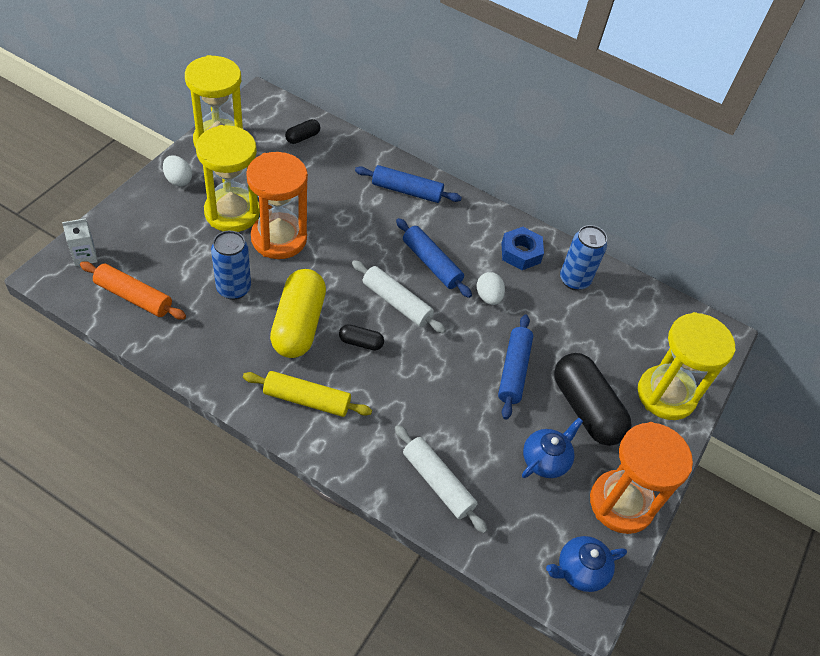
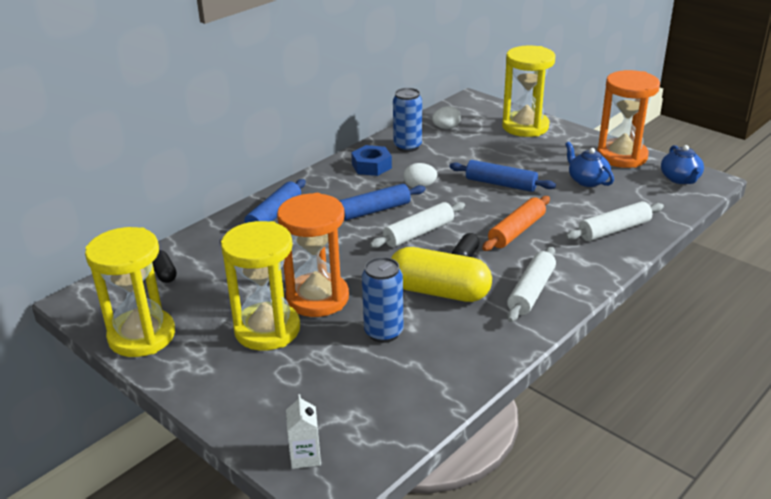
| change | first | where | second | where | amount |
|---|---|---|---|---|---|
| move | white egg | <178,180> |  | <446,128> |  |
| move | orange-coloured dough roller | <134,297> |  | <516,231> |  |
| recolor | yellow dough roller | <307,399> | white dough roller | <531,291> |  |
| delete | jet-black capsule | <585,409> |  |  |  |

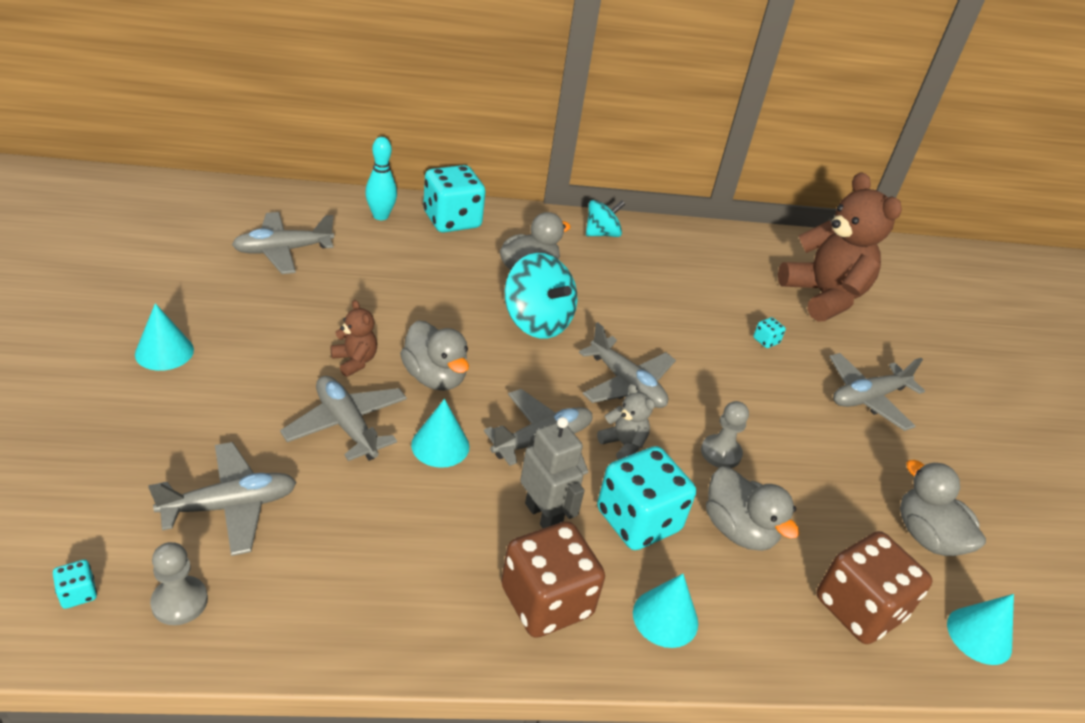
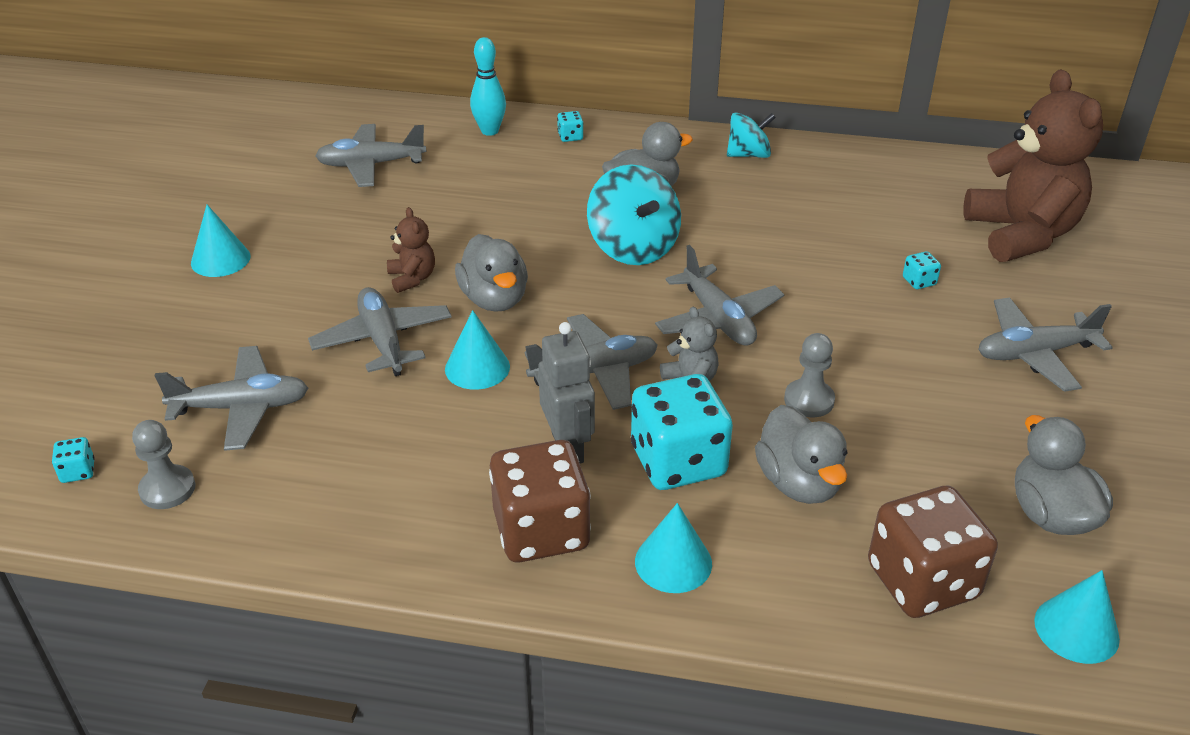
| change | first | where | second | where | amount |
|---|---|---|---|---|---|
| resize | aqua die | <452,220> |  | <570,137> | x0.40 |

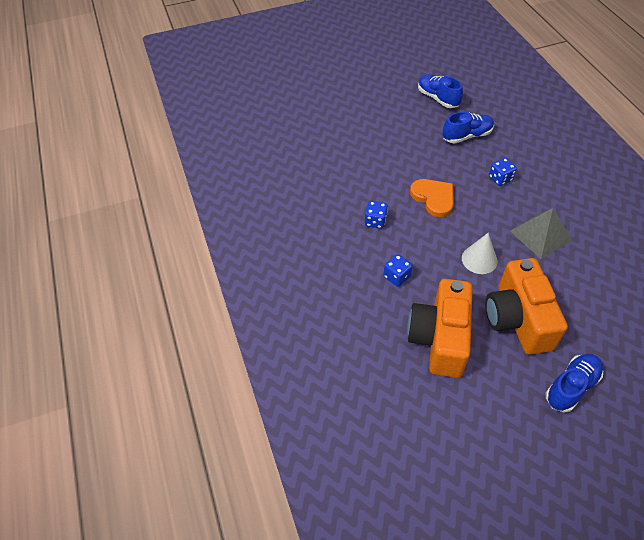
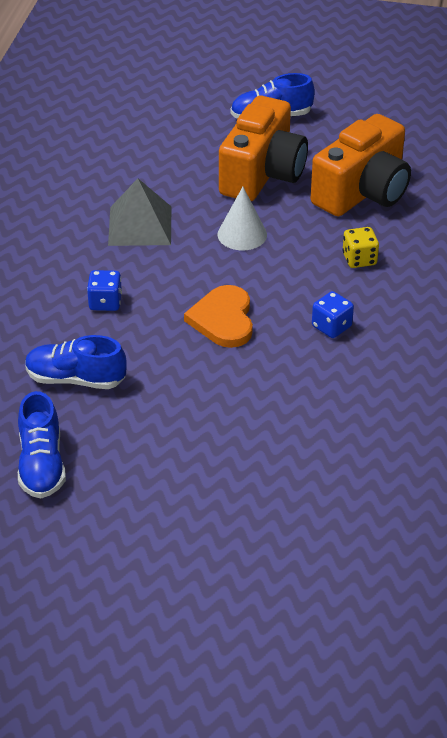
| change | first | where | second | where | amount |
|---|---|---|---|---|---|
| recolor | blue die | <396,276> | yellow die | <359,259> |  |

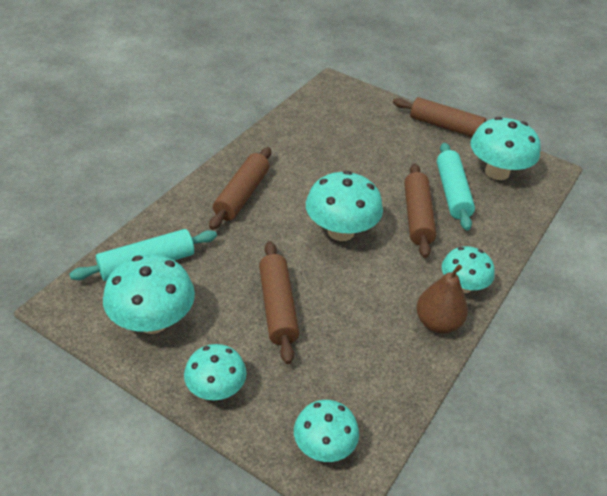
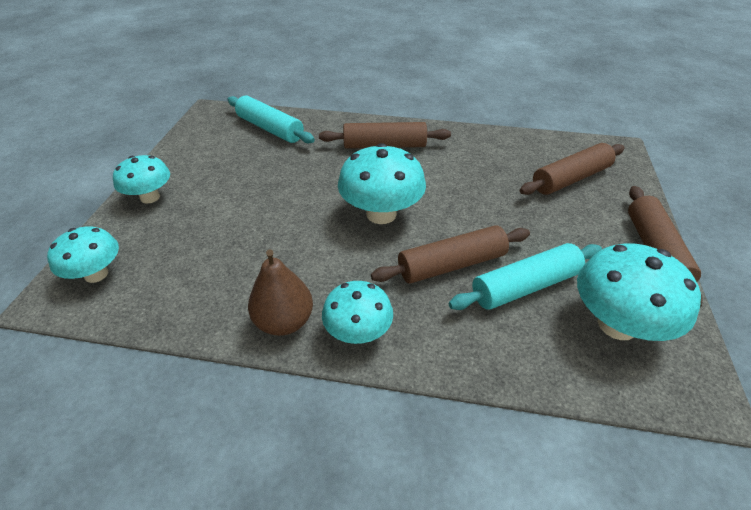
| change | first | where | second | where | amount |
|---|---|---|---|---|---|
| move | brown dough roller | <278,307> |  | <570,179> |  |
| delete | aqua toadstool | <153,321> |  |  |  |

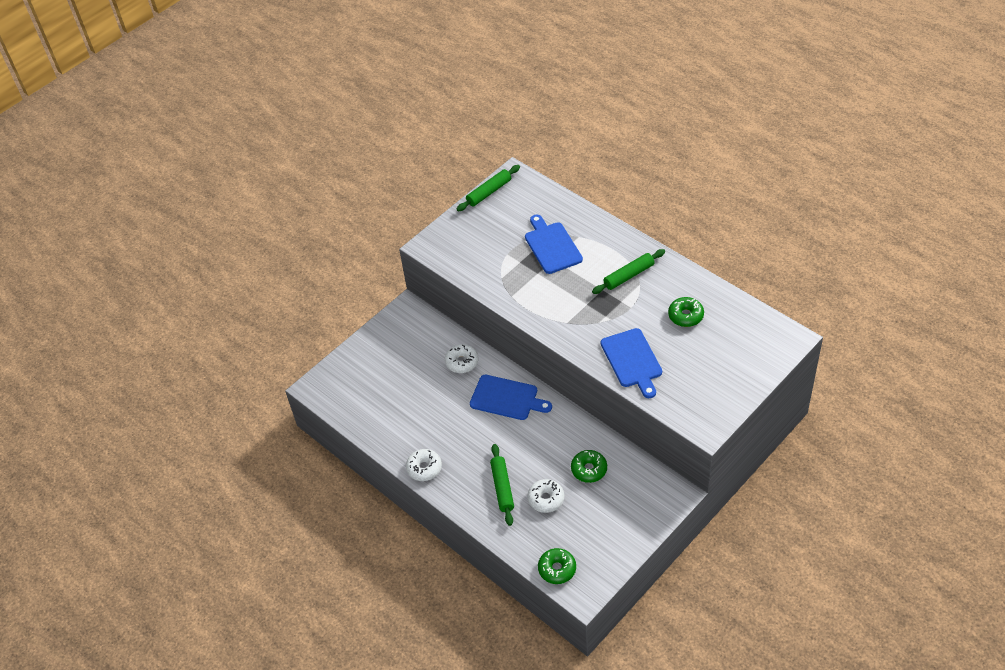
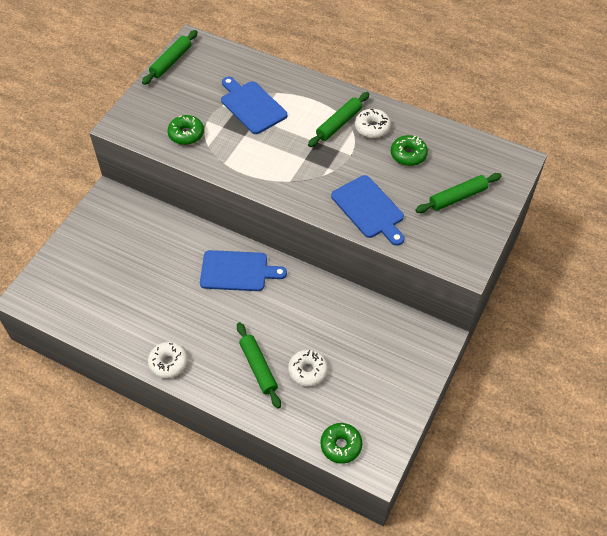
| change | first | where | second | where | amount |
|---|---|---|---|---|---|
| move | green donut | <589,469> |  | <186,134> |  |
| move | white donut | <462,362> |  | <372,127> |  |
| insert |  |  | green dough roller | <457,197> |  |

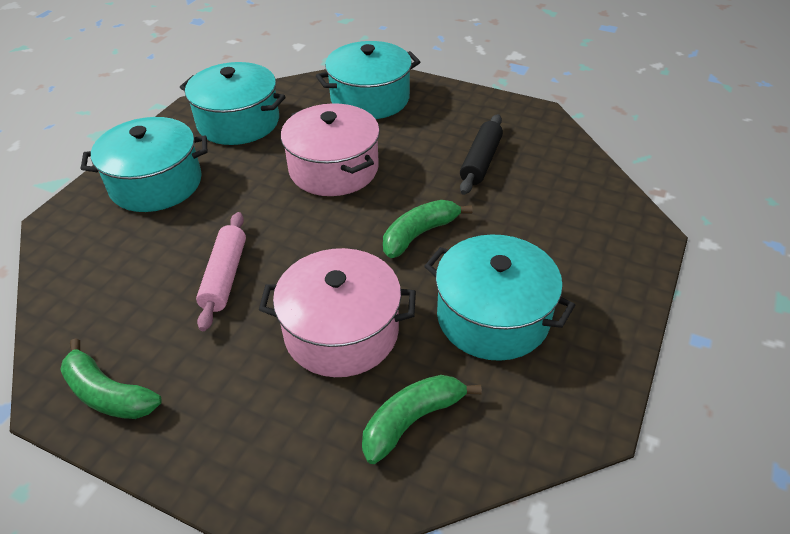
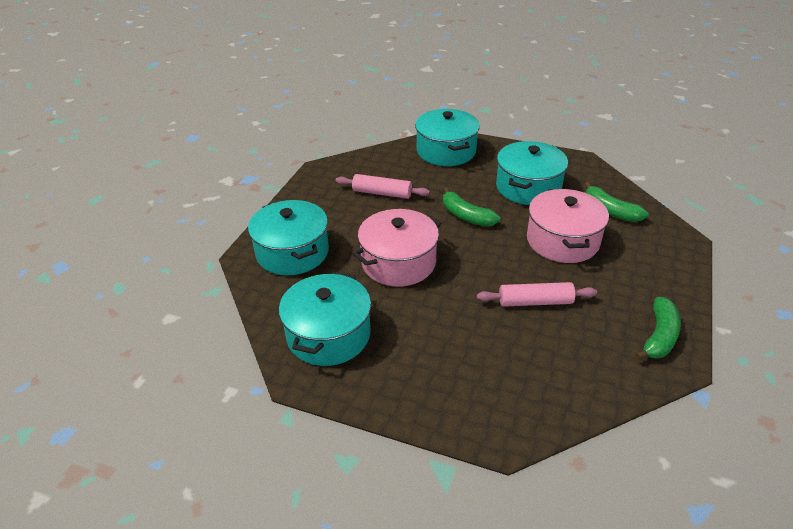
| change | first | where | second | where | amount |
|---|---|---|---|---|---|
| recolor | jet-black dough roller | <480,161> | rosy dough roller | <382,193> |  |
| move | aqua cooking pot | <156,183> |  | <446,151> |  |

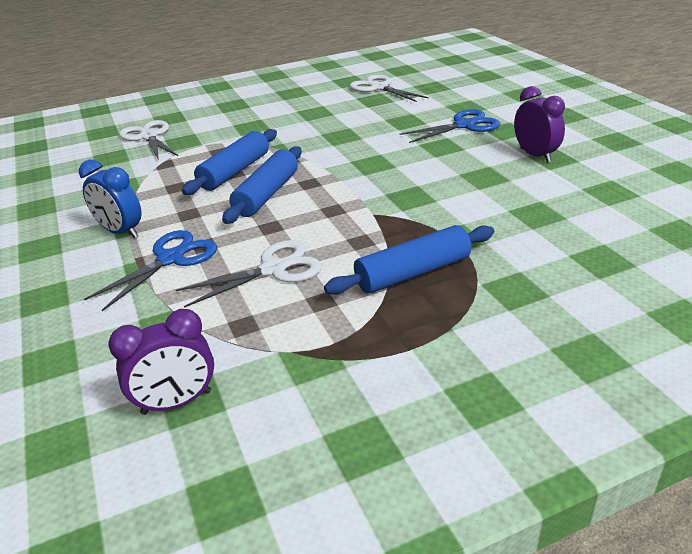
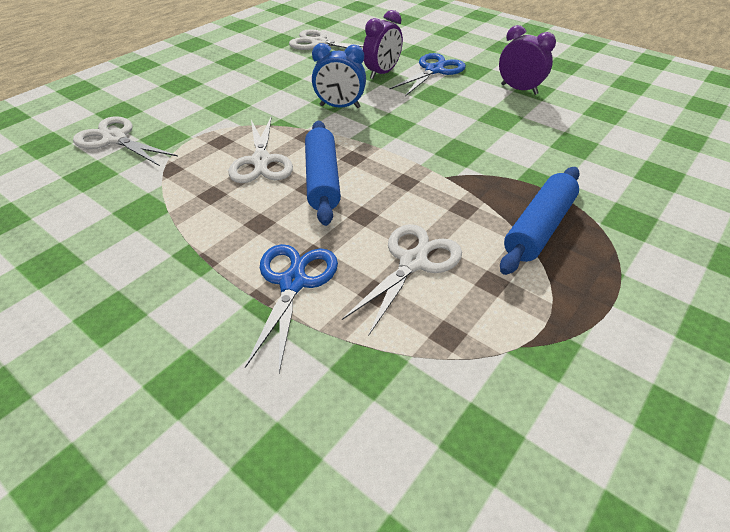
| change | first | where | second | where | amount |
|---|---|---|---|---|---|
| replace | blue dough roller | <234,171> | white scissors | <261,161> |  |
| move | blue alarm clock | <121,232> |  | <340,107> |  |
| move | violet alarm clock | <176,402> |  | <382,73> |  |

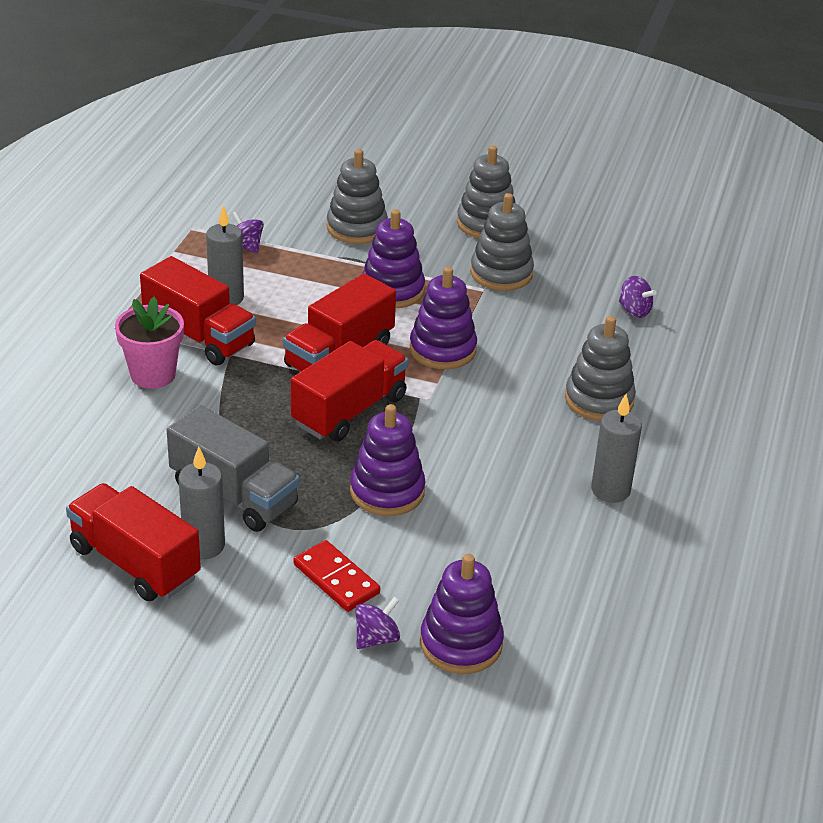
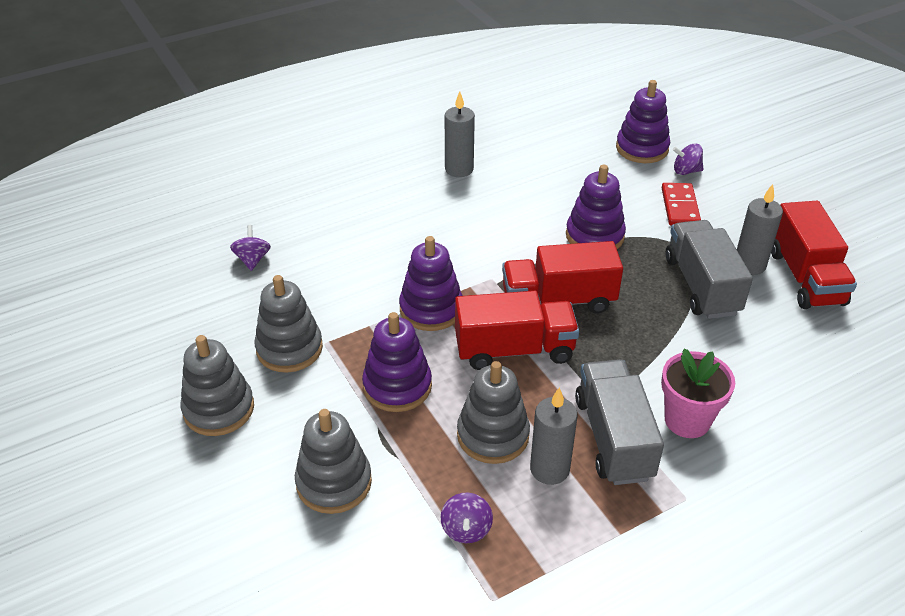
| change | first | where | second | where | amount |
|---|---|---|---|---|---|
| move | gray ring stacker | <599,400> |  | <493,435> |  |
| recolor | red truck | <199,336> | gray truck | <613,438> |  |

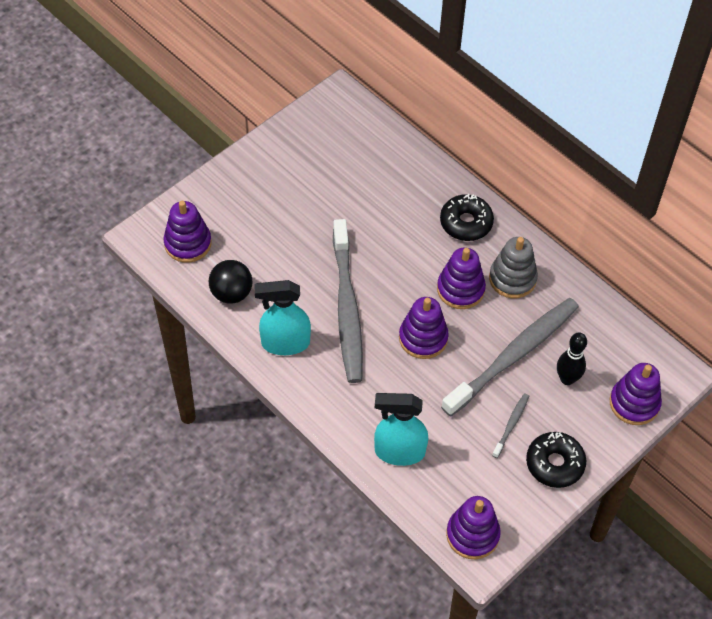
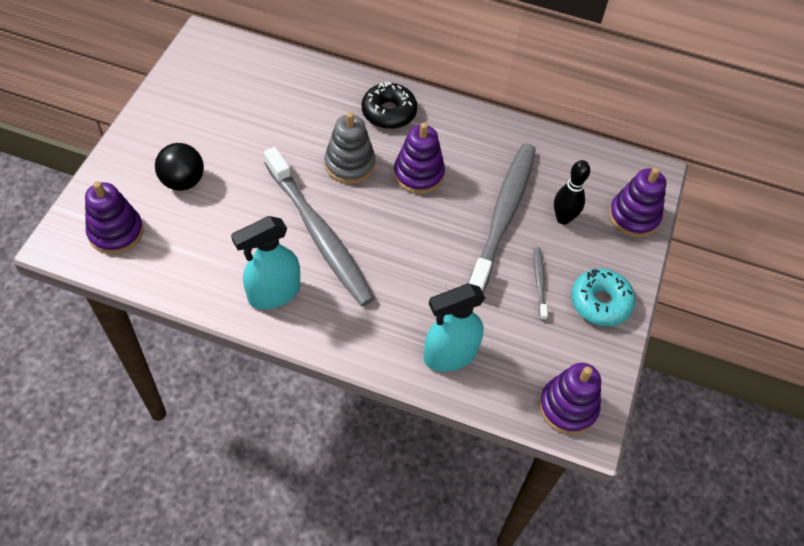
| change | first | where | second | where | amount |
|---|---|---|---|---|---|
| move | jet-black ball | <231,293> |  | <183,181> |  |
| move | gray ring stacker | <512,279> |  | <349,164> |  |
| recolor | jet-black donut | <554,464> | aqua donut | <600,302> |  |
| delete | violet ring stacker | <423,338> |  |  |  |

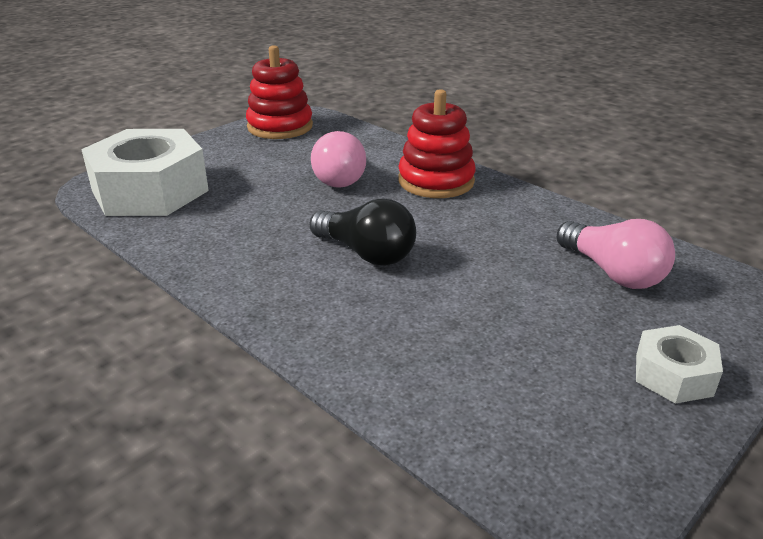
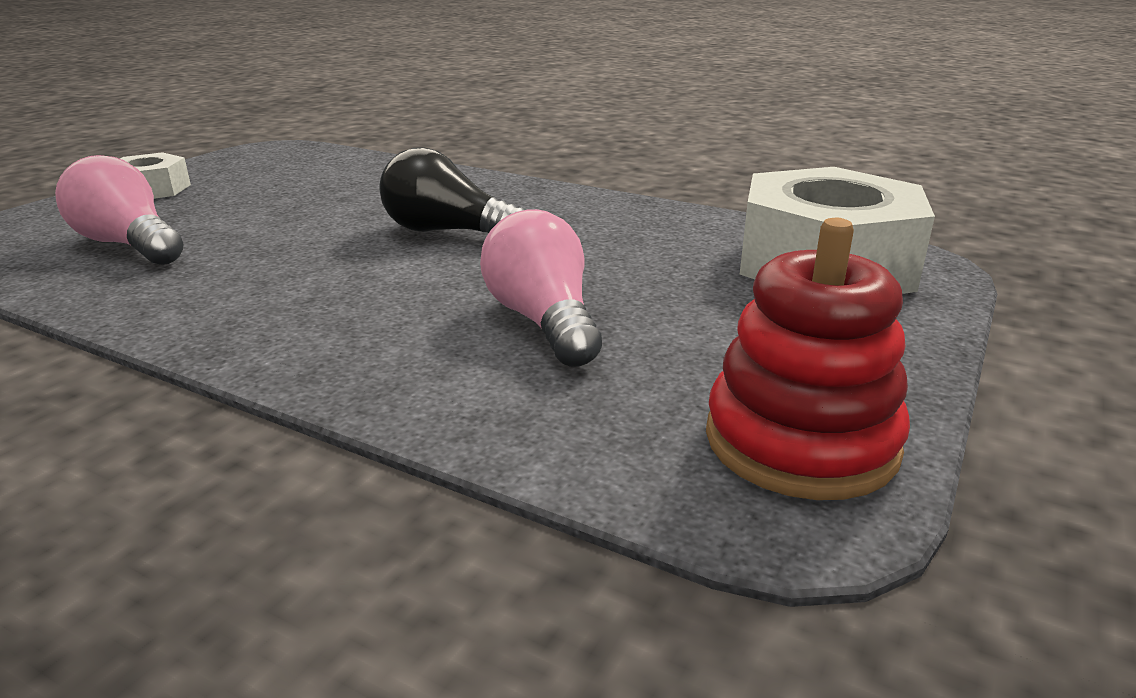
| change | first | where | second | where | amount |
|---|---|---|---|---|---|
| delete | red ring stacker | <436,181> |  |  |  |

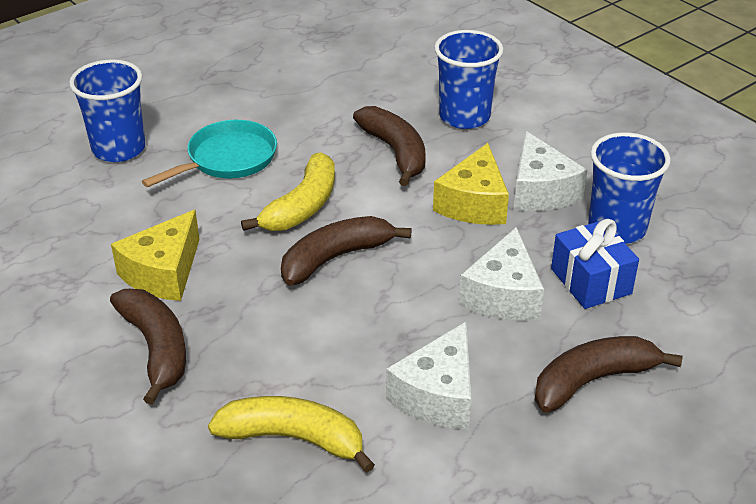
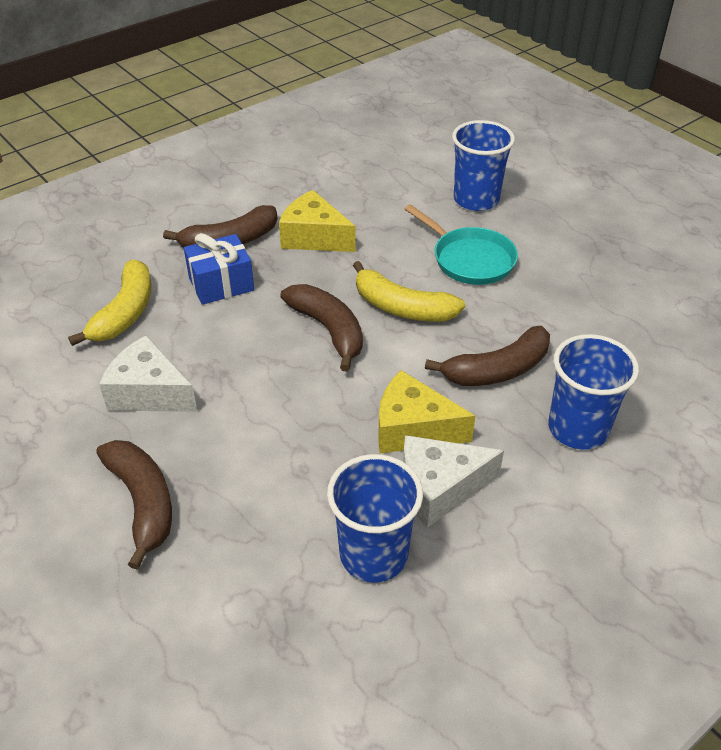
| change | first | where | second | where | amount |
|---|---|---|---|---|---|
| move | blue present | <591,281> |  | <221,284> |  |
| delete | white piece of cheese | <503,295> |  |  |  |

